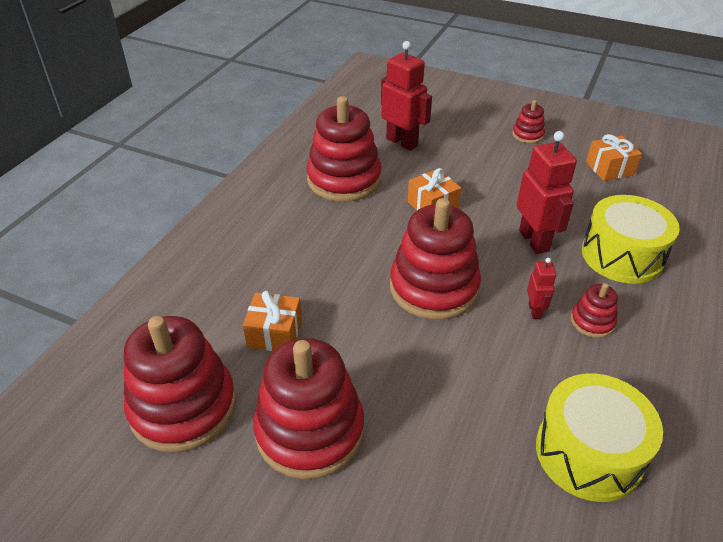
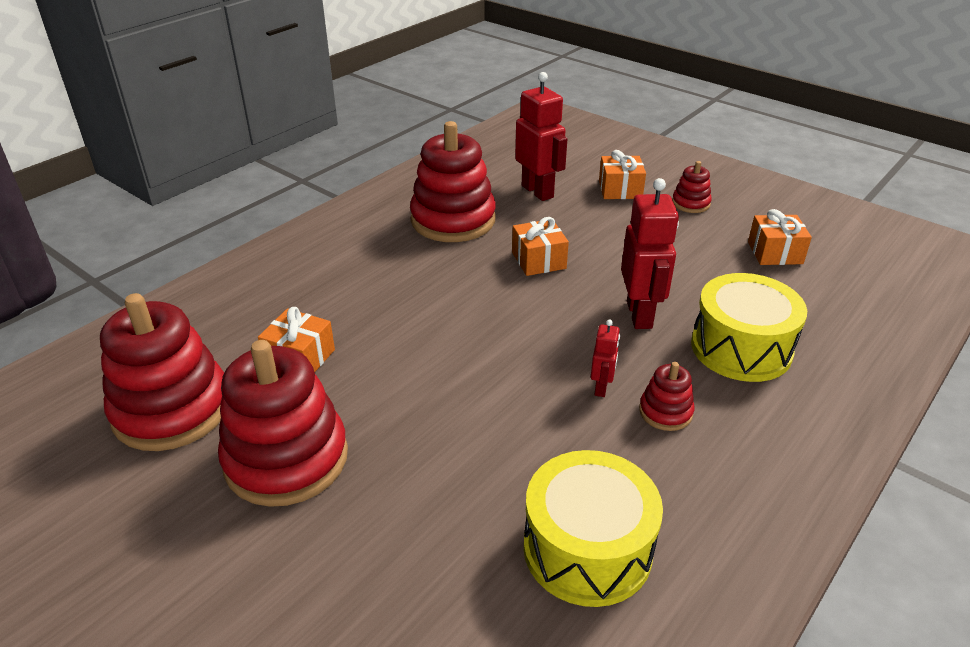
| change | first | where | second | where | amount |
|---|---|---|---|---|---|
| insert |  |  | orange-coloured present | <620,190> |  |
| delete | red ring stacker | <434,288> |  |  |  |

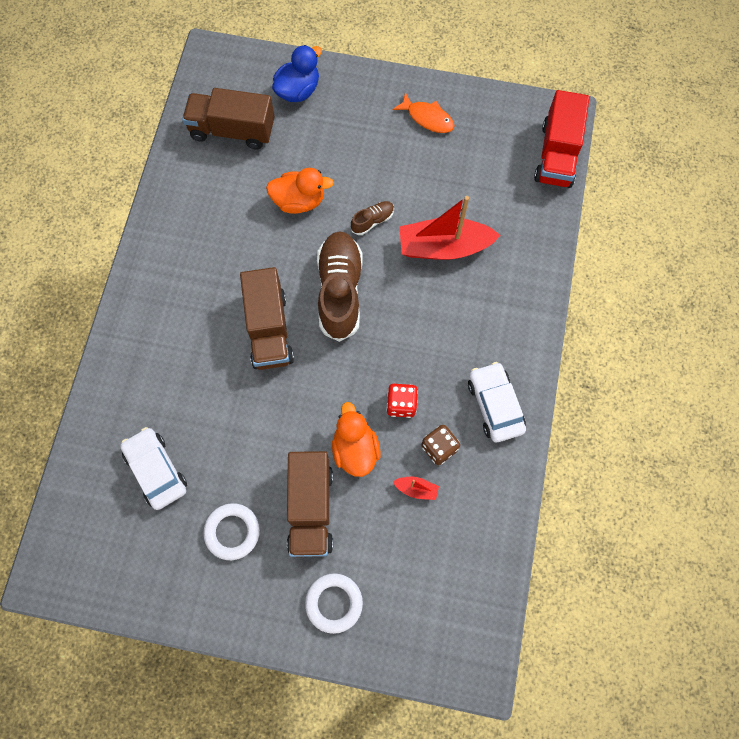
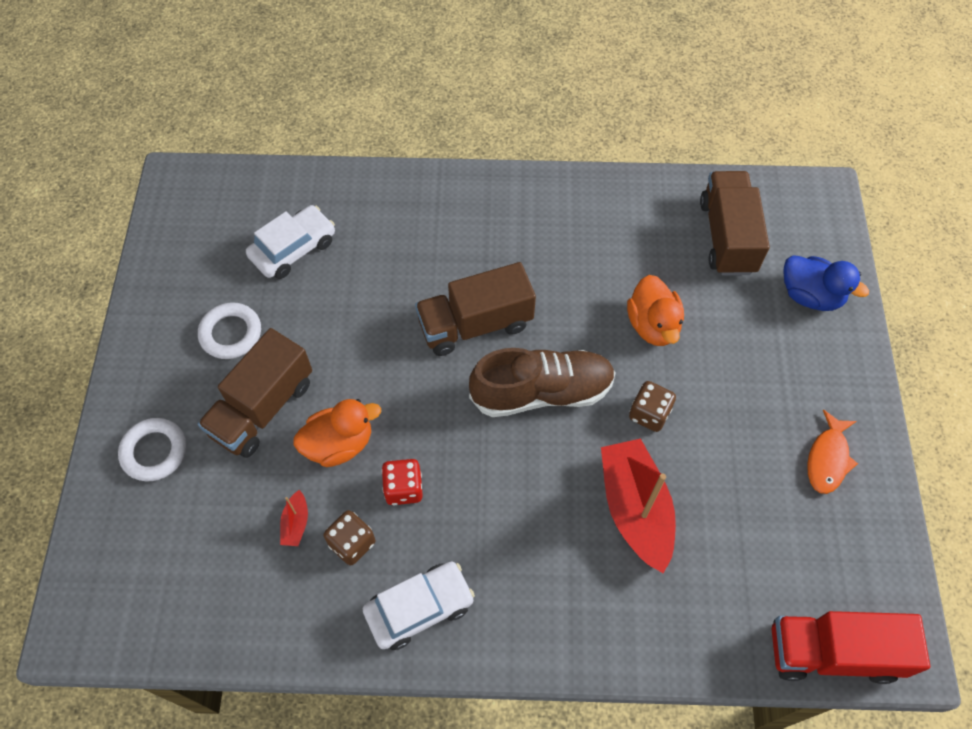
| change | first | where | second | where | amount |
|---|---|---|---|---|---|
| rotate | brown truck | <311,508> |  | <263,408> | 45 degrees counterclockwise |
| replace | brown shoe | <372,221> | brown die | <649,414> |  |

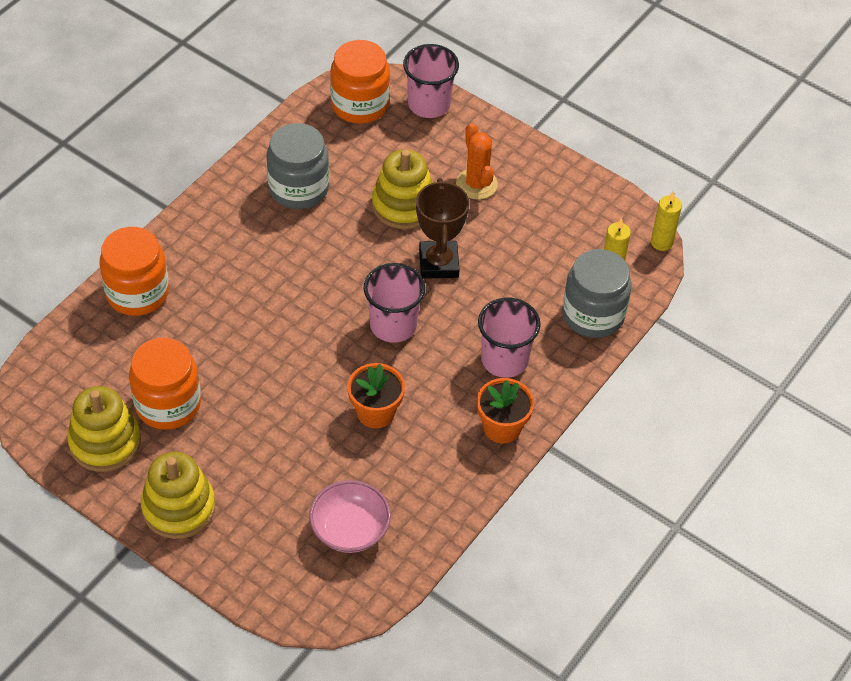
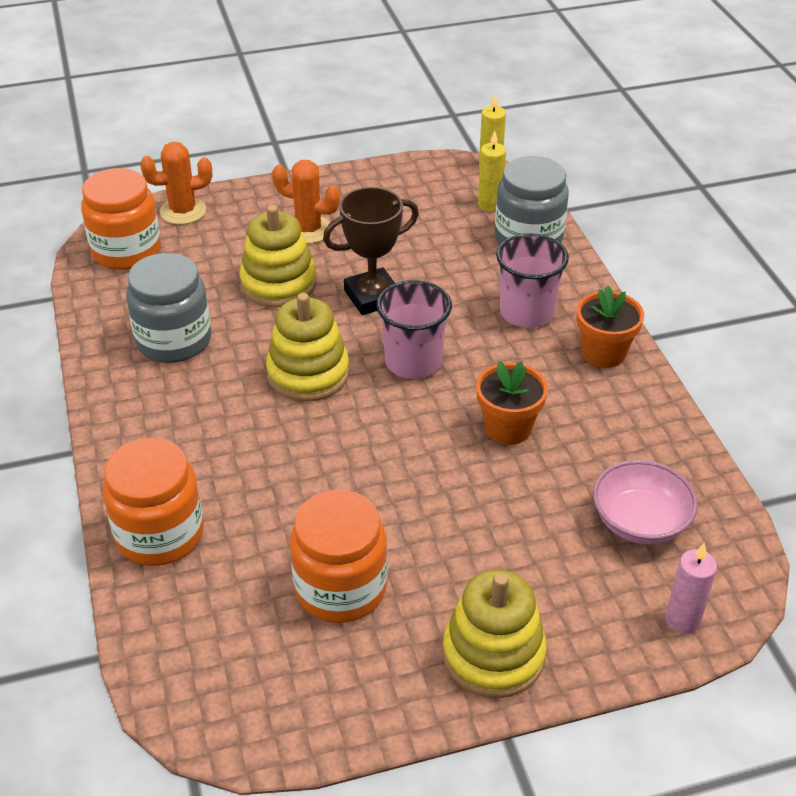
| change | first | where | second | where | amount |
|---|---|---|---|---|---|
| replace | rosy tumbler | <429,104> | orange-coloured prickly plant | <183,211> |  |
| move | yellow ring stacker | <105,442> |  | <308,373> |  |
| rotate | brown award cup | <438,263> |  | <372,297> | 60 degrees counterclockwise |
| insert |  |  | rosy wax candle | <682,620> |  |

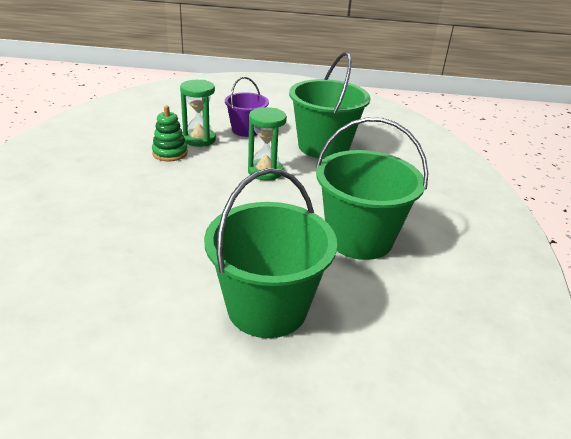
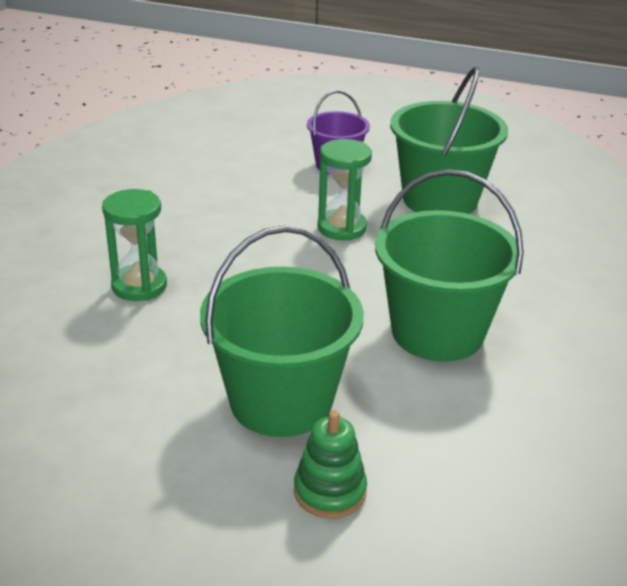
| change | first | where | second | where | amount |
|---|---|---|---|---|---|
| move | green sand timer | <199,139> |  | <139,286> |  |
| move | green ring stacker | <170,153> |  | <330,491> |  |

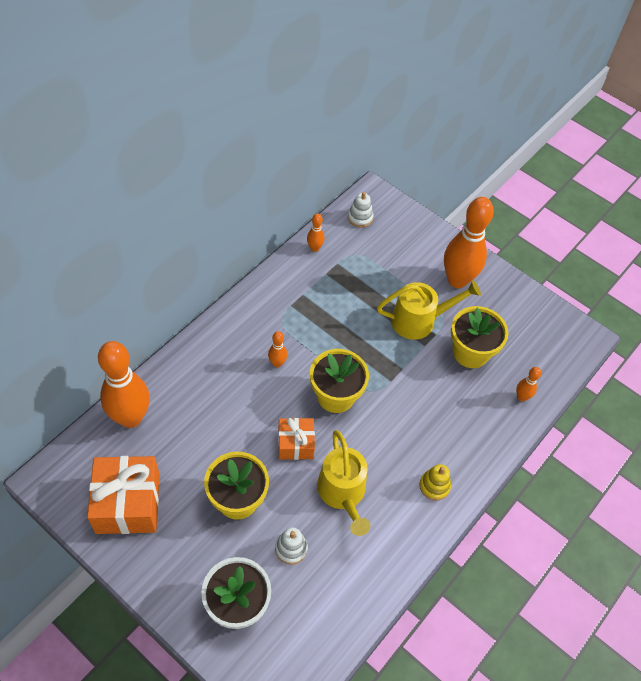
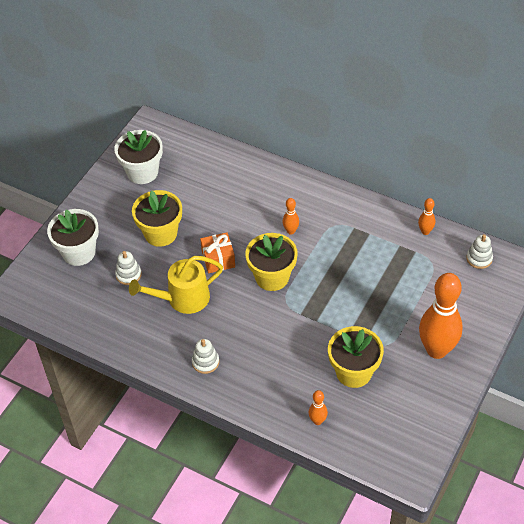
| change | first | where | second | where | amount |
|---|---|---|---|---|---|
| replace | orange-coloured present | <128,503> | white potted plant | <142,172> |  |
| recolor | yellow ring stacker | <434,486> | white ring stacker | <205,362> |  |
| delete | orange-coloured tenpin | <131,418> |  |  |  |
| delete | yellow sprinkling can | <419,320> |  |  |  |

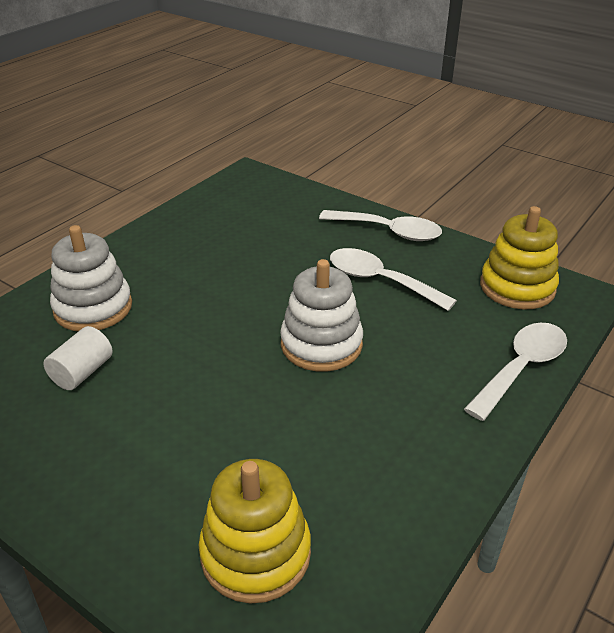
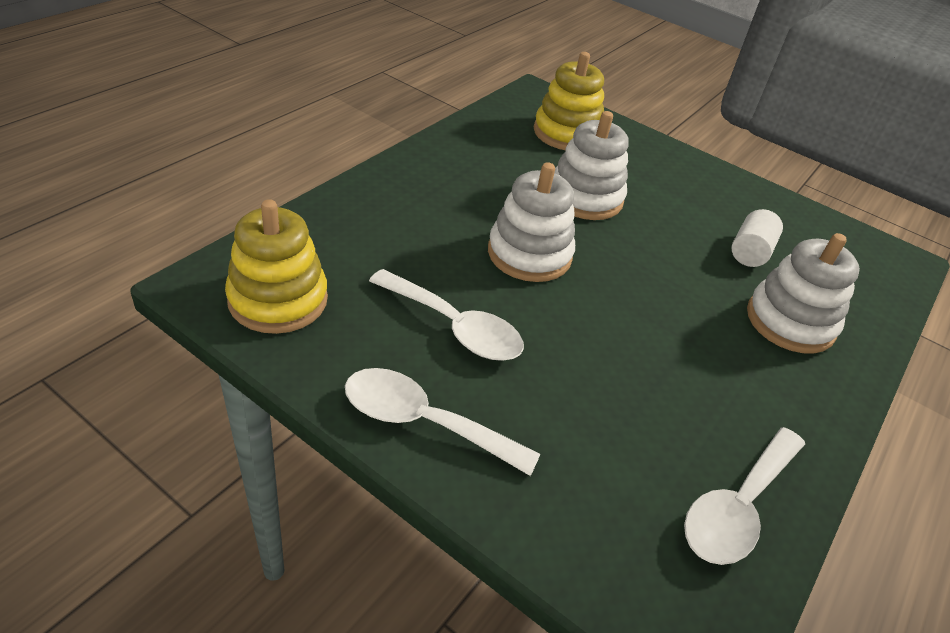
| change | first | where | second | where | amount |
|---|---|---|---|---|---|
| insert |  |  | white ring stacker | <585,197> |  |
| move | white teaspoon | <521,368> |  | <737,507> |  |

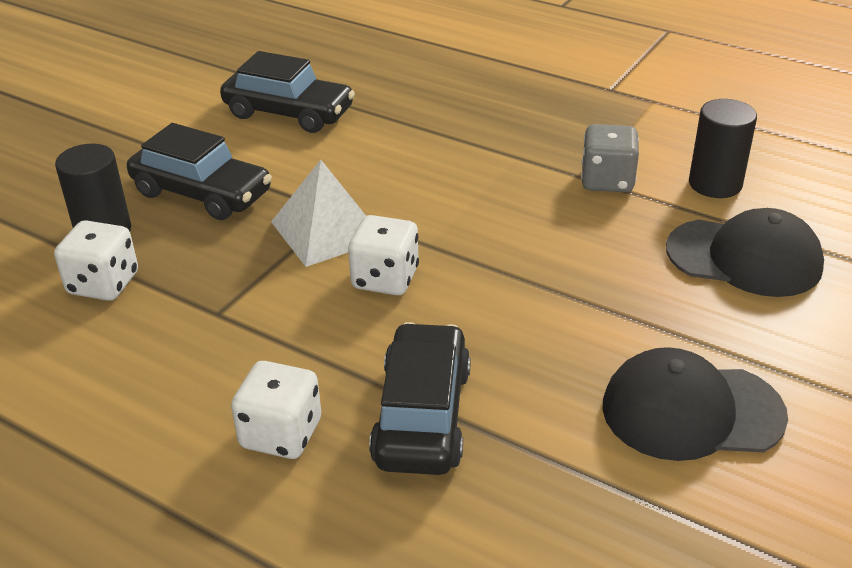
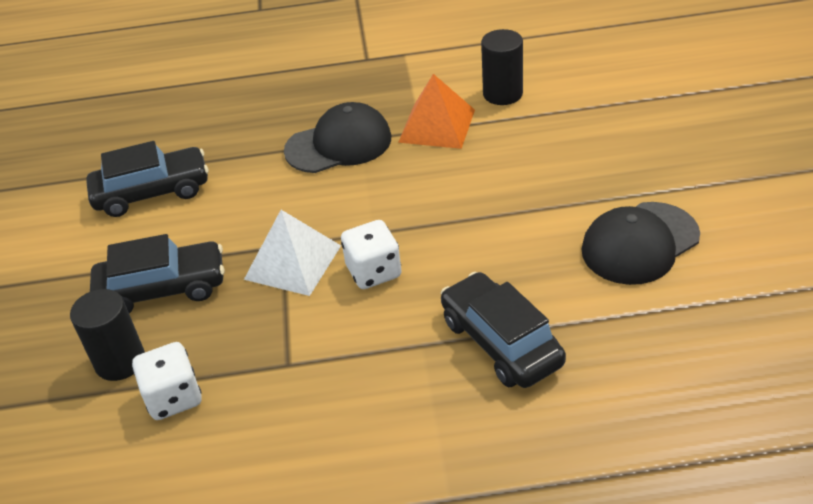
| change | first | where | second | where | amount |
|---|---|---|---|---|---|
| move | jet-black cap | <744,258> |  | <339,144> |  |
| replace | gray die | <607,181> | orange-coloured pyramid shape | <437,126> |  |
| delete | white die | <281,434> |  |  |  |

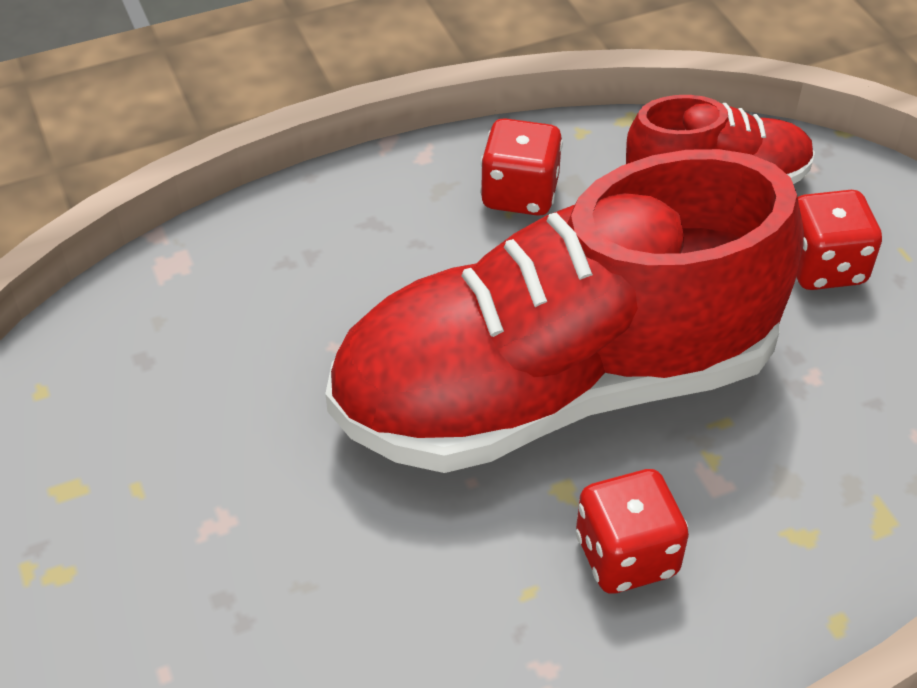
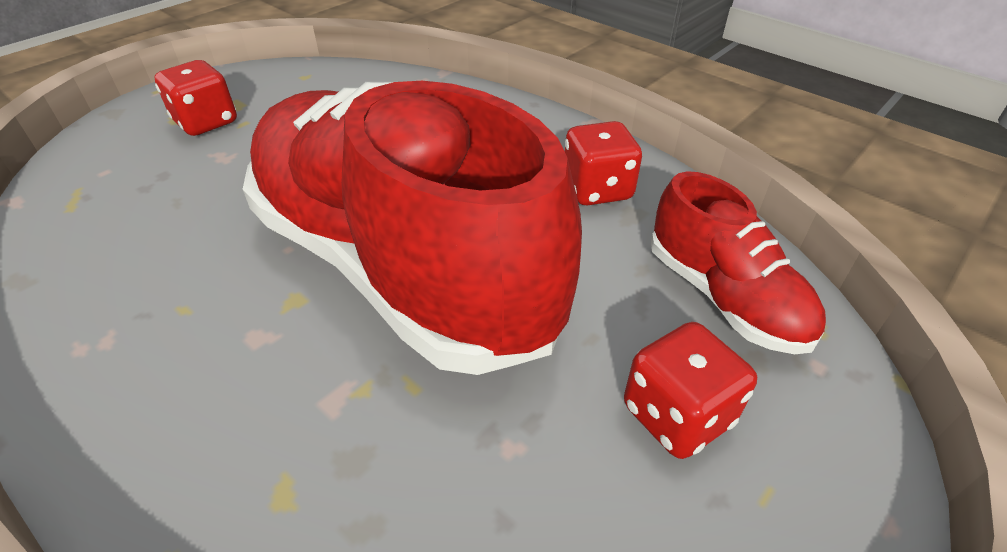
| change | first | where | second | where | amount |
|---|---|---|---|---|---|
| move | red die | <626,555> |  | <206,122> |  |

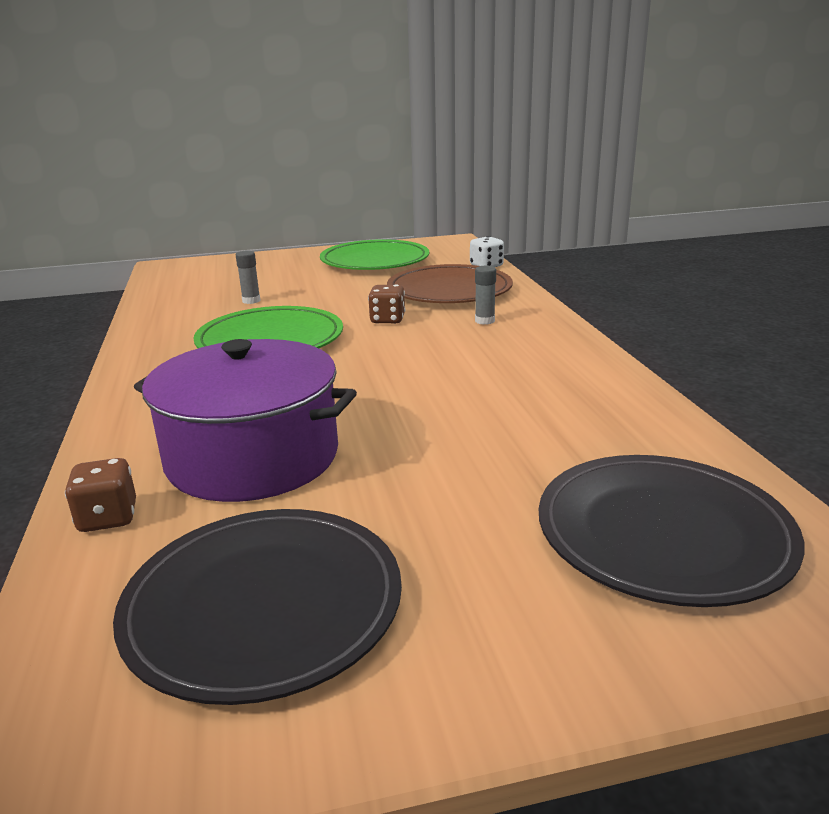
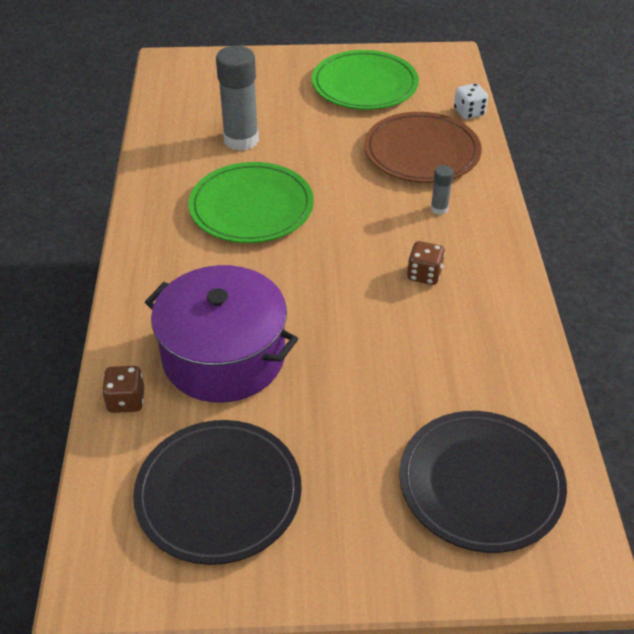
| change | first | where | second | where | amount |
|---|---|---|---|---|---|
| resize | gray stick of glue | <251,301> |  | <241,140> | x2.16 |
| move | brown die | <387,320> |  | <424,275> |  |

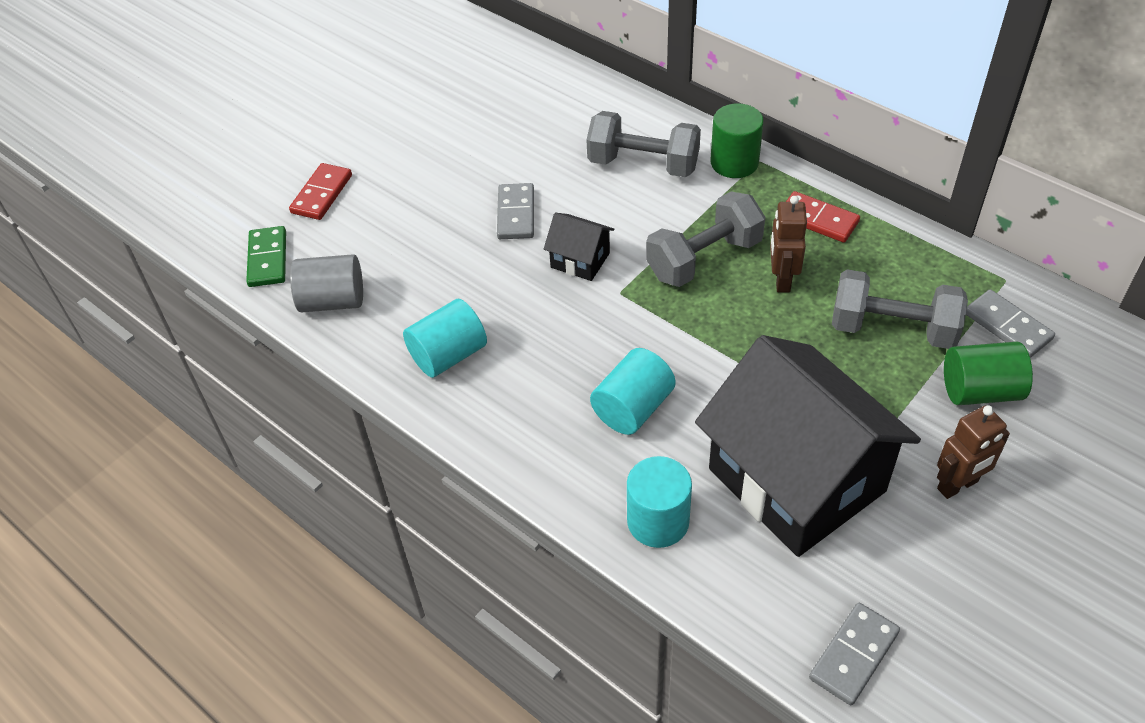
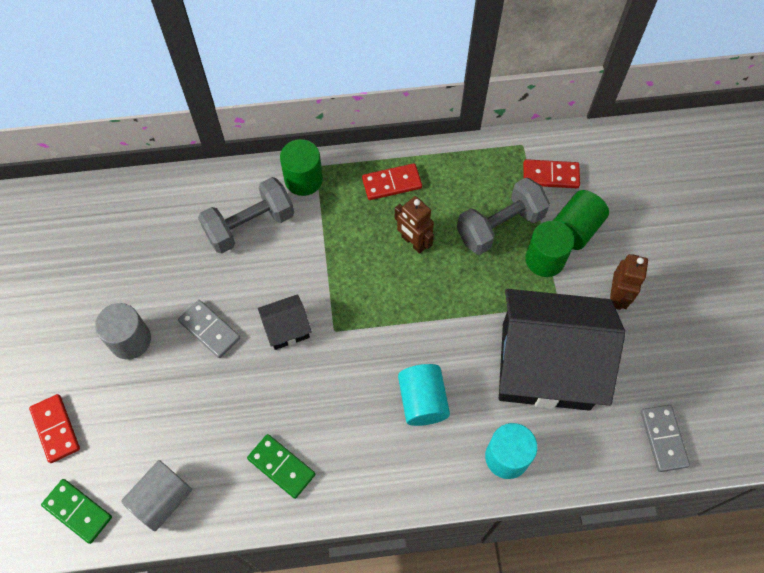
| change | first | where | second | where | amount |
|---|---|---|---|---|---|
| insert |  |  | gray cylinder | <130,340> |  |
| replace | aqua cylinder | <448,355> | green domino | <281,466> |  |
| recolor | gray domino | <1007,326> | red domino | <550,175> |  |
| insert |  |  | green cylinder | <545,259> |  |
| delete | gray hand weight | <704,259> |  |  |  |

